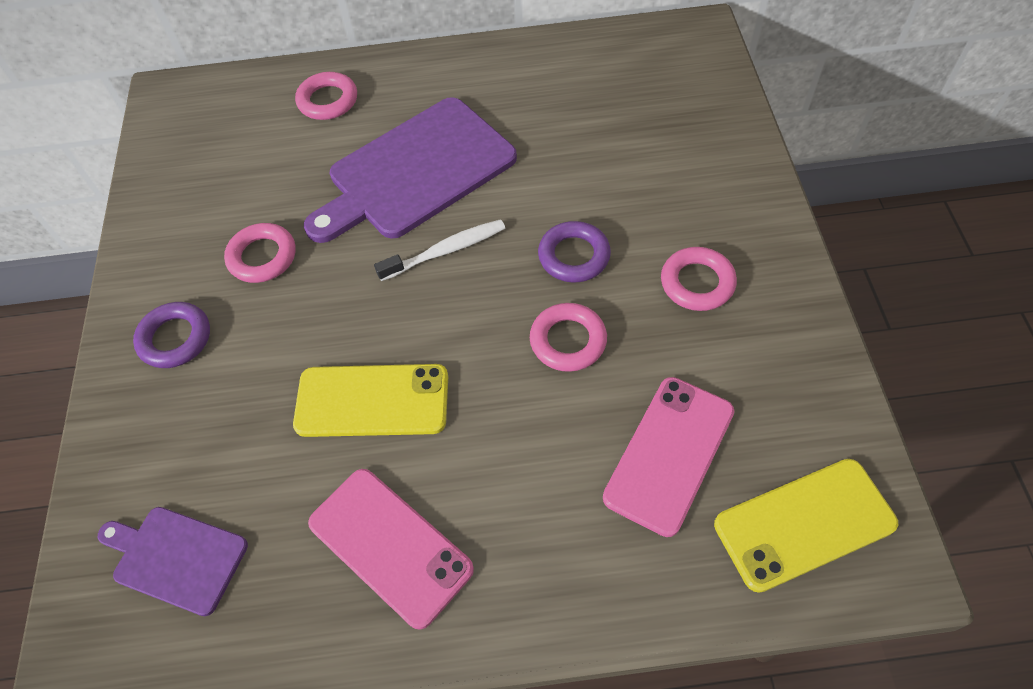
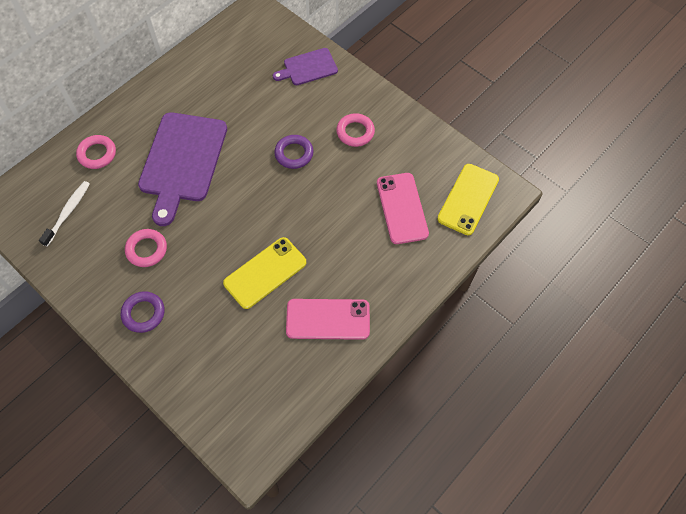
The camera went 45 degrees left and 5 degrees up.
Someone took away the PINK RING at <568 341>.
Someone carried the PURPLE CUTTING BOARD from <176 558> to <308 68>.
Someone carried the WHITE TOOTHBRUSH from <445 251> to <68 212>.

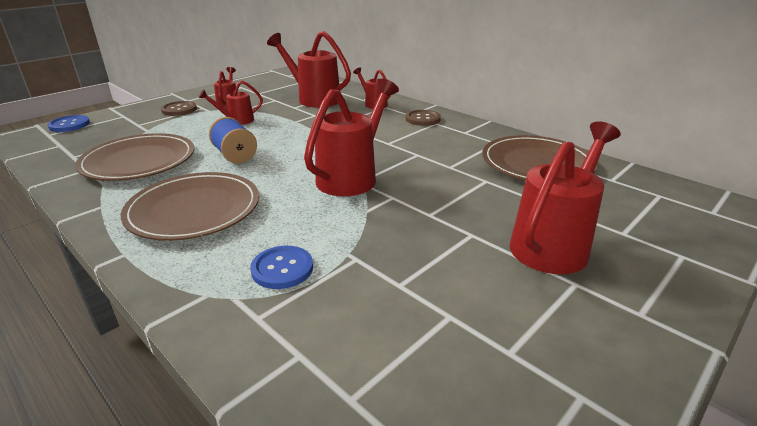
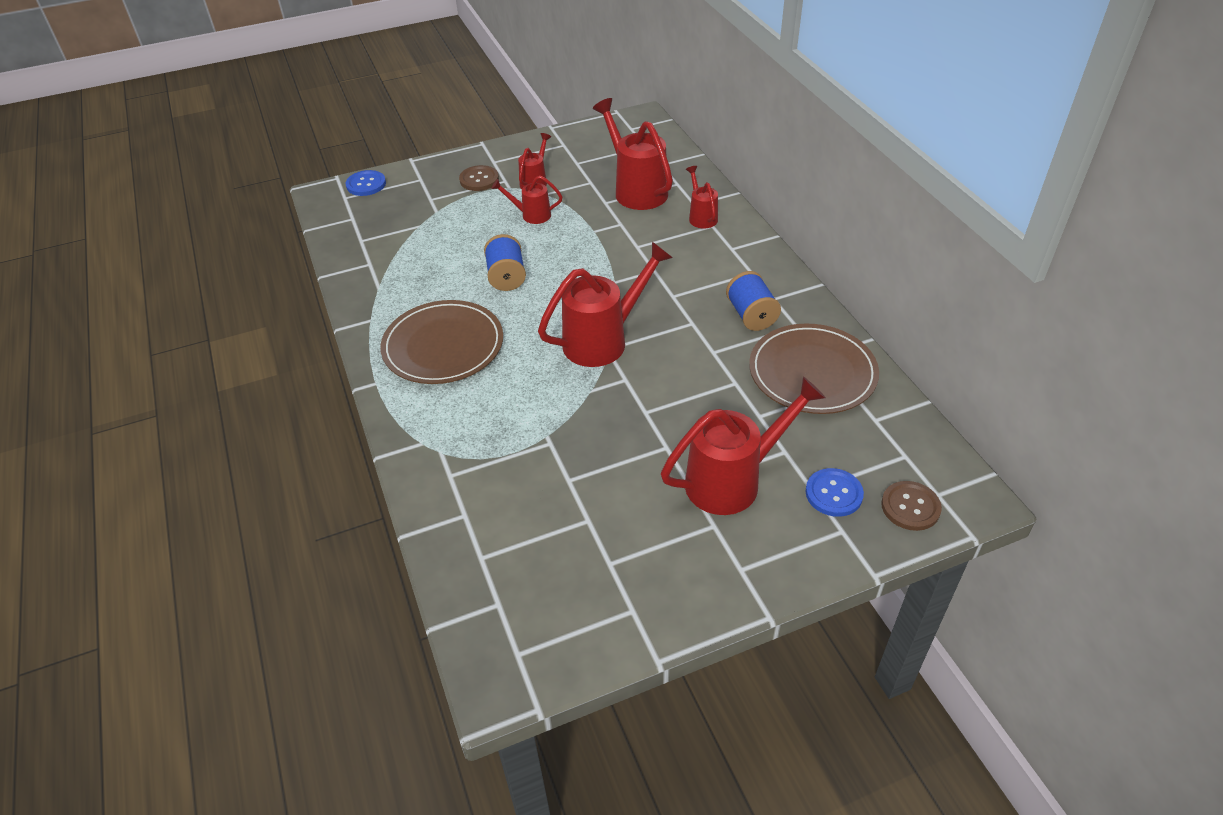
The camera went 25 degrees right and 15 degrees up.
Someone took away the BROWN PLATE at <139 161>.
Someone put down the BLUE SPOOL at <751 315>.
Someone carried the BLUE BUTTON from <282 269> to <833 493>.
Someone carried the BROWN BUTTON from <422 119> to <910 507>.

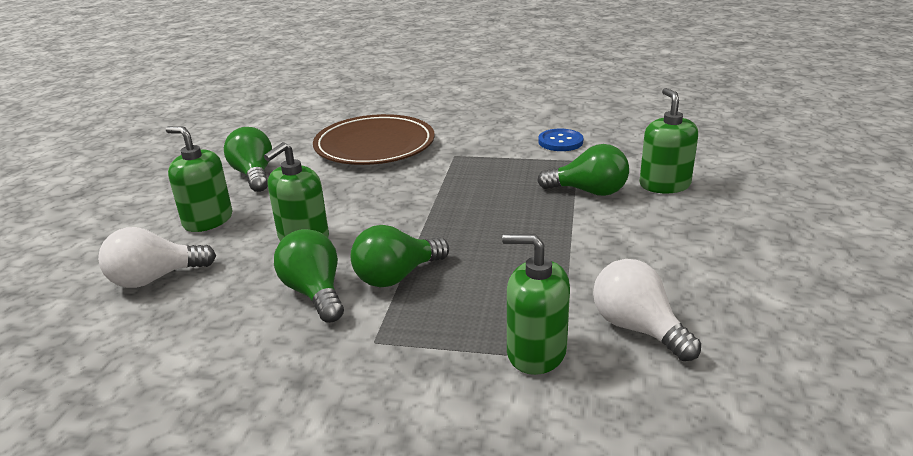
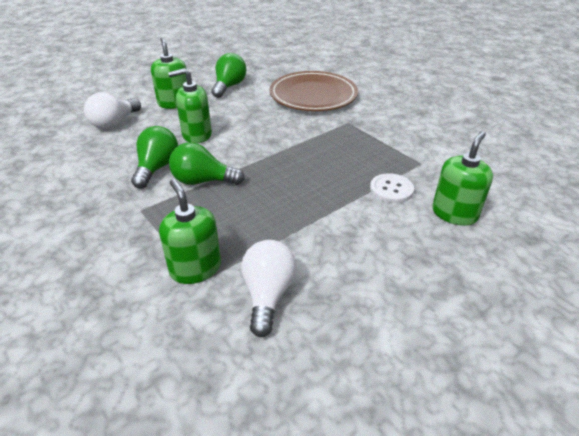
The camera went 40 degrees right and 10 degrees up.
Someone took away the BLUE BUTTON at <560 142>.
Someone swapped the GREEN LIGHT BULB at <589 191> for the WHITE BUTTON at <391 189>.
Someone rotated the WHITE LIGHT BULB at <155 278> by 75 degrees counterclockwise.

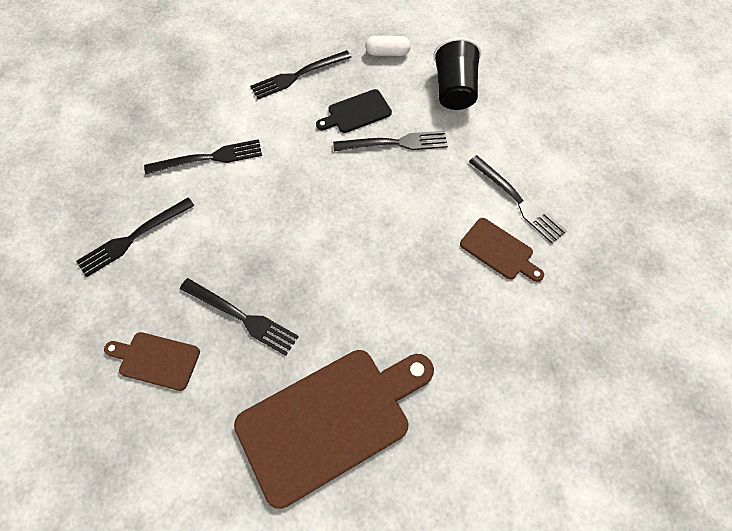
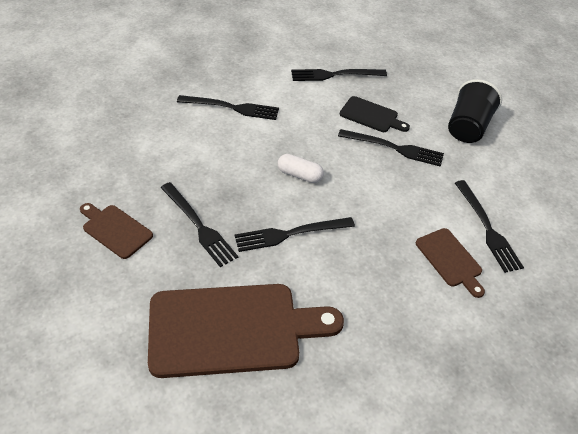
The camera went 20 degrees right and 15 degrees down.
Someone carried the BLACK FORK from <133 238> to <290 234>.
Someone carried the WHITE CAPSULE from <387 53> to <299 175>.
Someone rotated the BLACK CUTTING BOARD at <356 112> by 150 degrees counterclockwise.

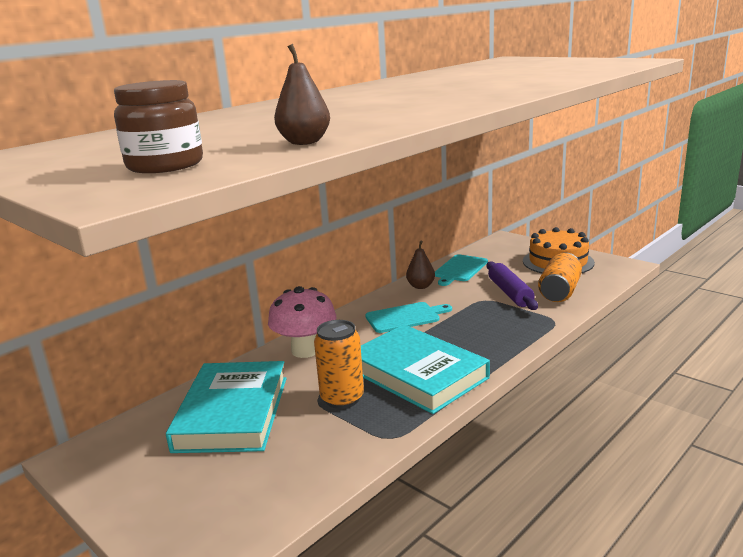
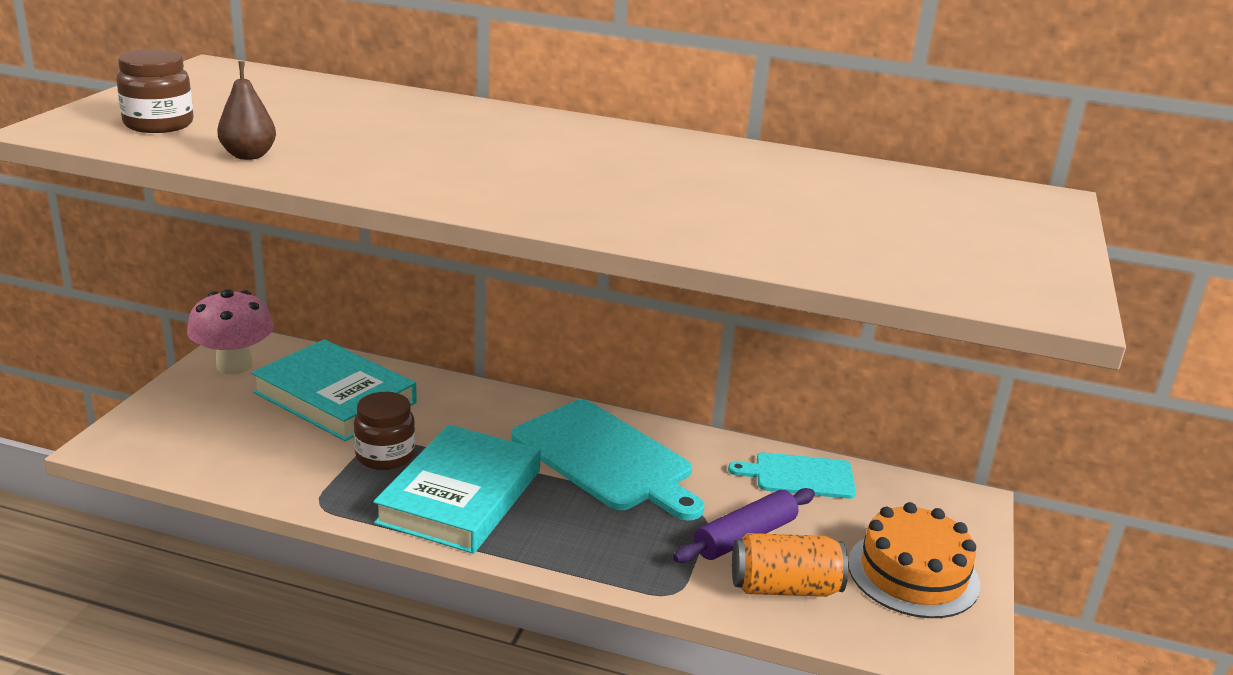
The camera went 60 degrees right and 5 degrees up.
Someone took away the BROWN PEAR at <420 286>.
Someone carried the PINK MUSHROOM from <305 350> to <234 365>.
Someone swapped the ORANGE CAN at <342 398> for the BROWN JAR at <385 456>.
Someone rotated the TURQUOISE BOOK at <232 413> by 60 degrees clockwise.
Someone scaled the TURQUOISE CUTTING BOARD at <405 317> by 1.76.

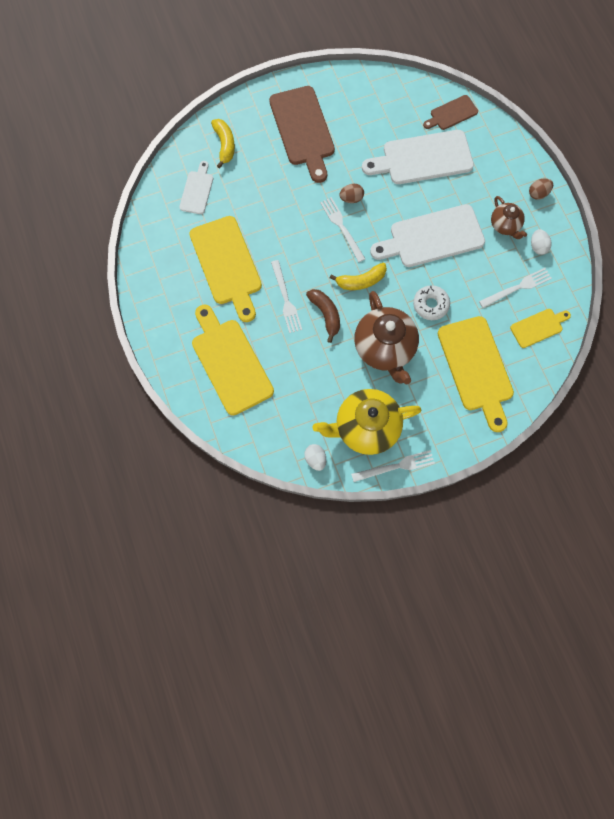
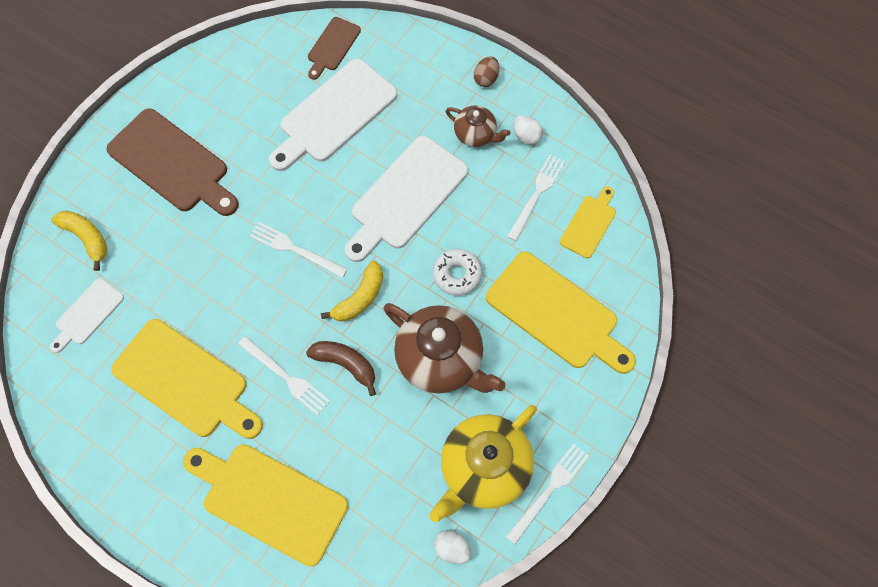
The camera went 35 degrees left and 5 degrees down.
Someone took away the BROWN EGG at <351 198>.
Someone rotated the WHITE CUTTING BOARD at <197 190> by 120 degrees counterclockwise.

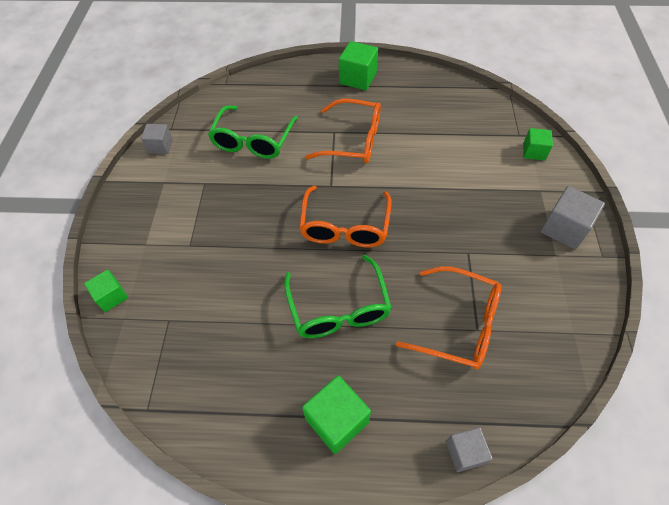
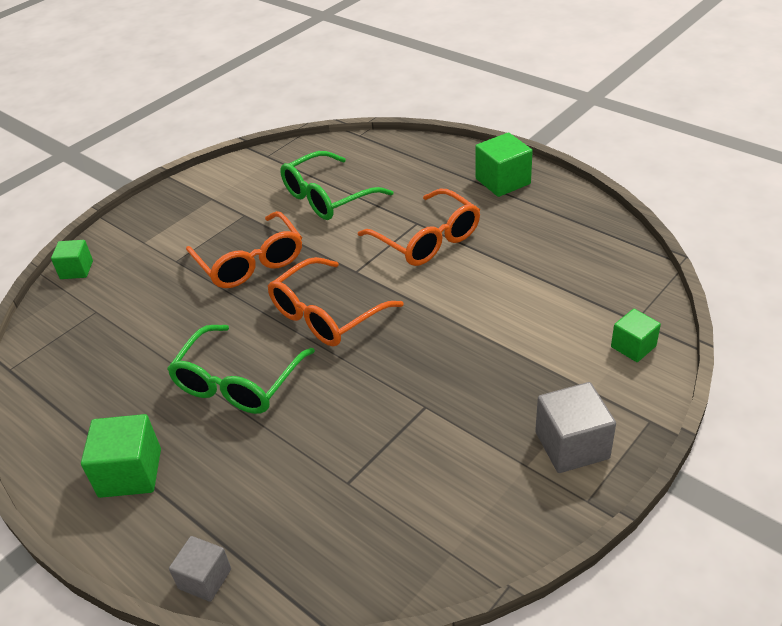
The camera went 40 degrees right and 15 degrees down.
Someone took away the GREY CUBE at <160 146>.
Someone carried the ORANGE GLASSES from <458 324> to <250 262>.

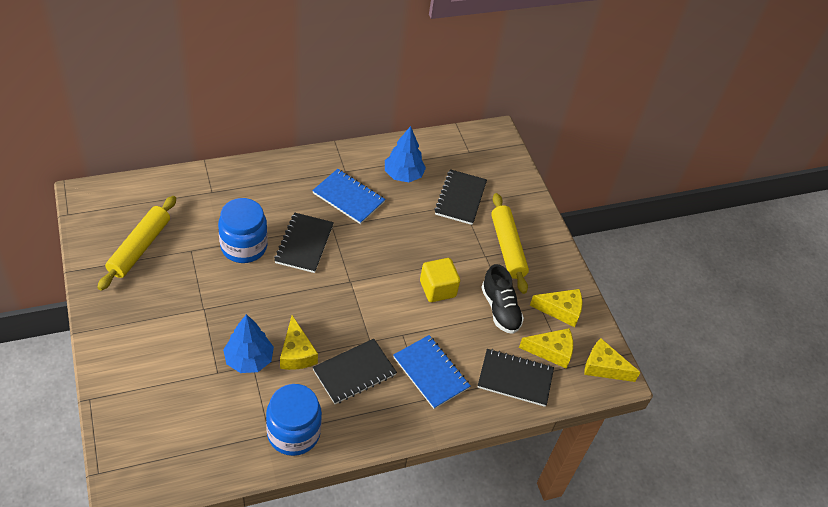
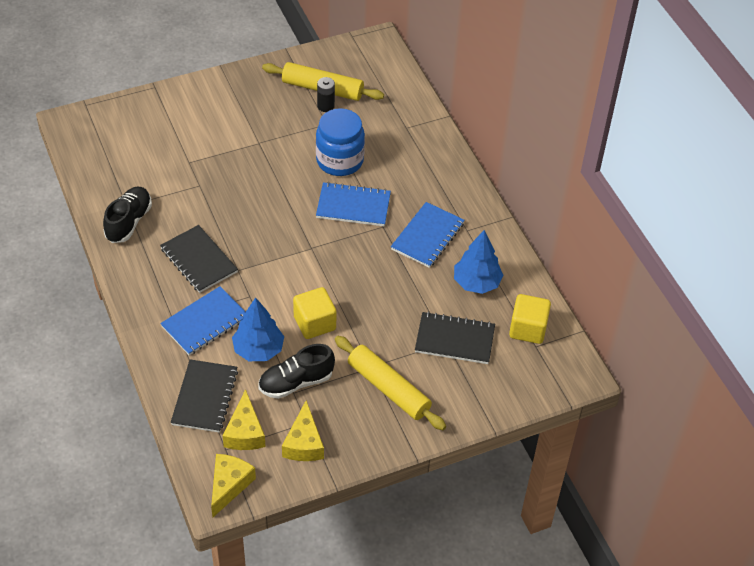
The camera went 90 degrees right and 0 degrees up.
Someone took away the YELLOW CHEESE at <296 353>.
Someone put down the BLACK BATTERY at <325 106>.
Someone put down the YELLOW CUBE at <528 329>.
Someone carried the BLUE TREE from <249 359> to <258 349>.
Someone swapped the BLUE JAR at <293 433> for the BLACK SHOE at <129 222>.
Someone repainted the BLACK NOTEBOOK at <304 244>, which became the BLUE NOTEBOOK at <353 206>.
Someone rotated the YELLOW ROLLING PIN at <507 247> by 60 degrees clockwise.

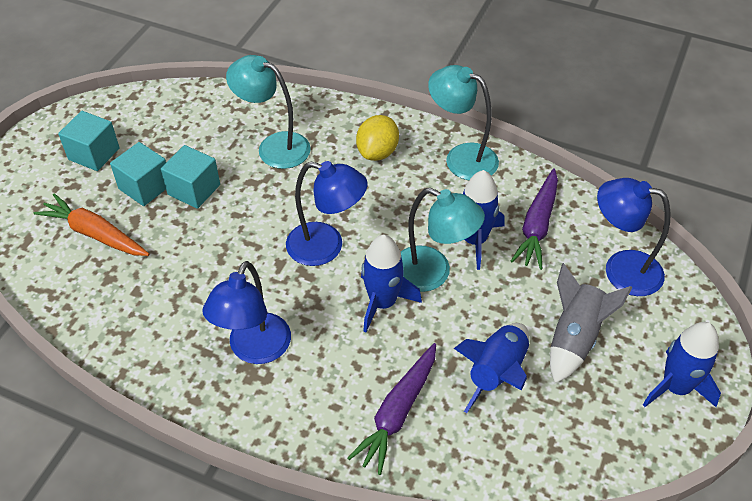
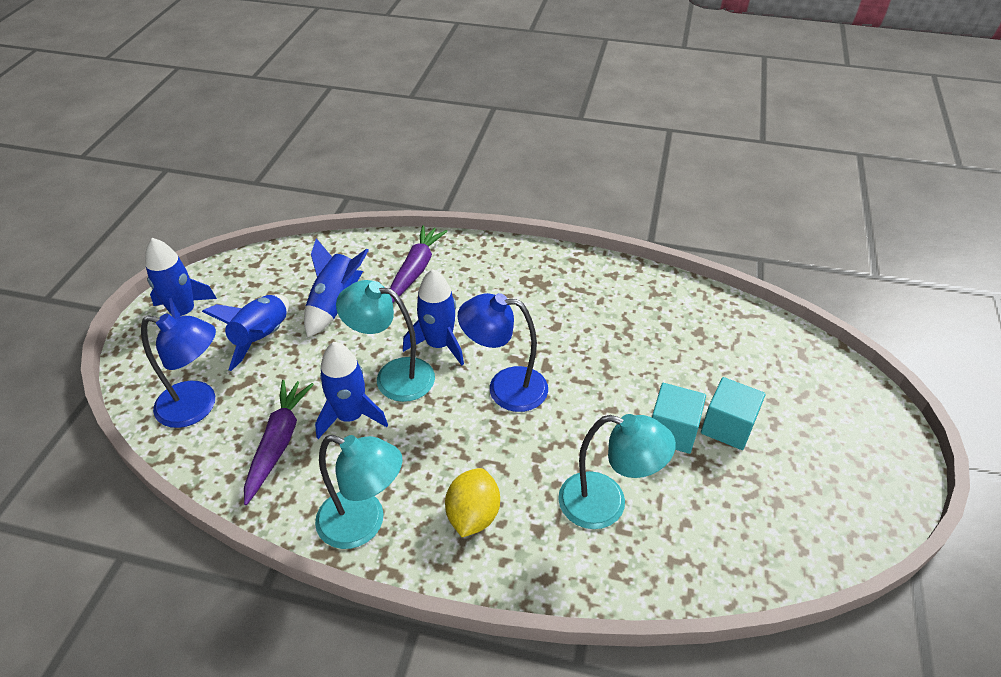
The camera went 170 degrees right and 5 degrees down.
Someone took away the ORANGE CARROT at <95 234>.
Someone took away the TURQUOISE CUBE at <94 154>.
Someone took away the BLUE LAMP at <254 350>.
Someone repainted the GREY ROCKET at <574 338>, which became the BLUE ROCKET at <262 338>.

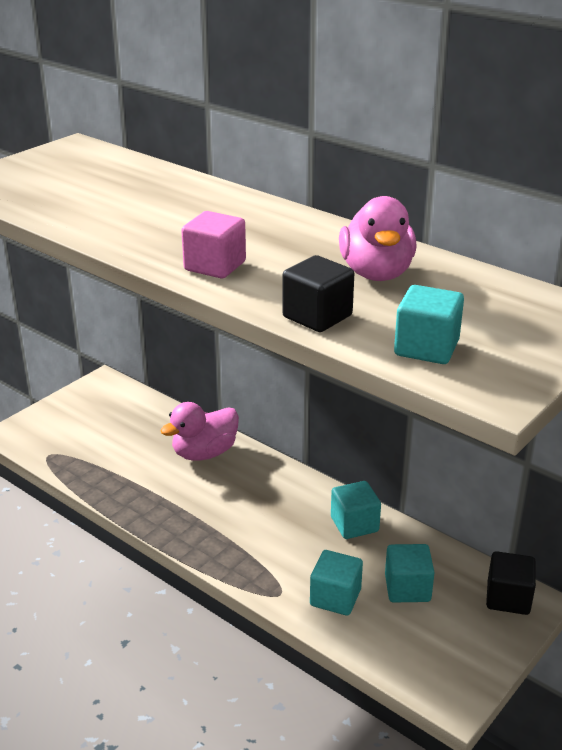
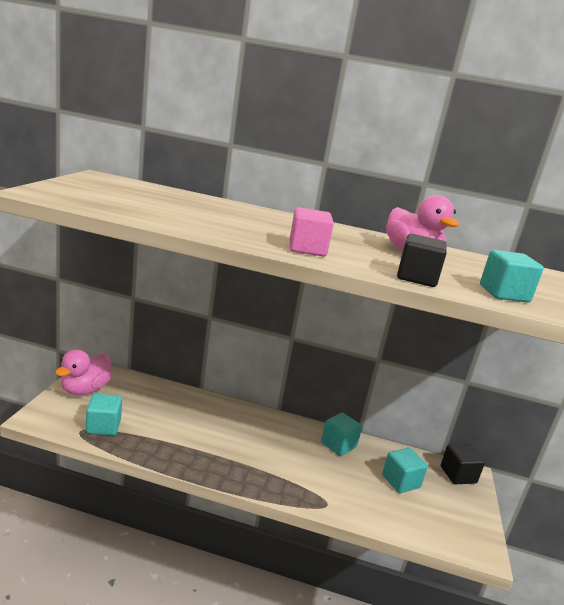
The camera went 30 degrees left and 10 degrees down.
Someone carried the PINK DUCK from <204 453> to <85 390>.
Someone carried the TURQUOISE CUBE from <335 597> to <103 426>.

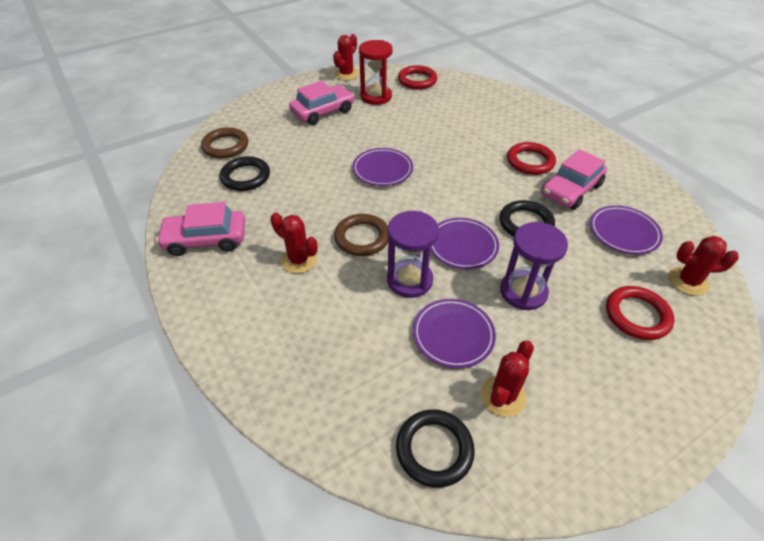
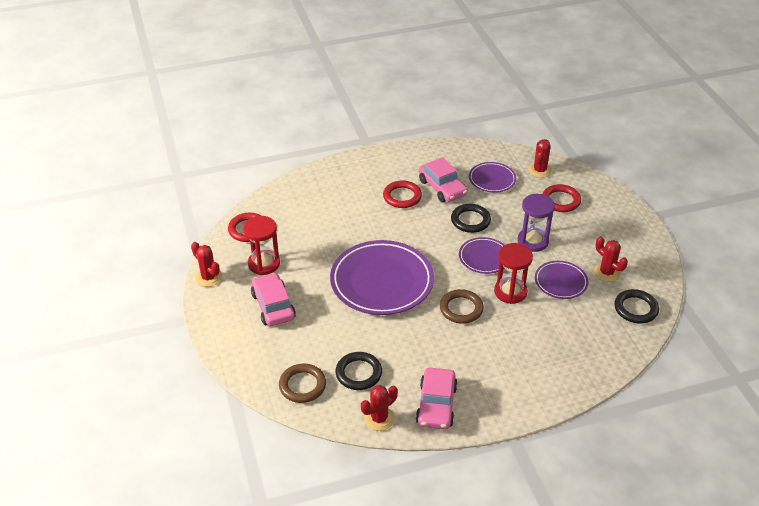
The camera went 75 degrees left and 5 degrees down.
Someone carried the RED CACTUS from <299 260> to <379 418>.
Someone repainted the PURPLE HOURGLASS at <409 280>, which became the RED HOURGLASS at <510 292>.
Someone scaled the PURPLE PLATE at <382 170> by 1.95.

